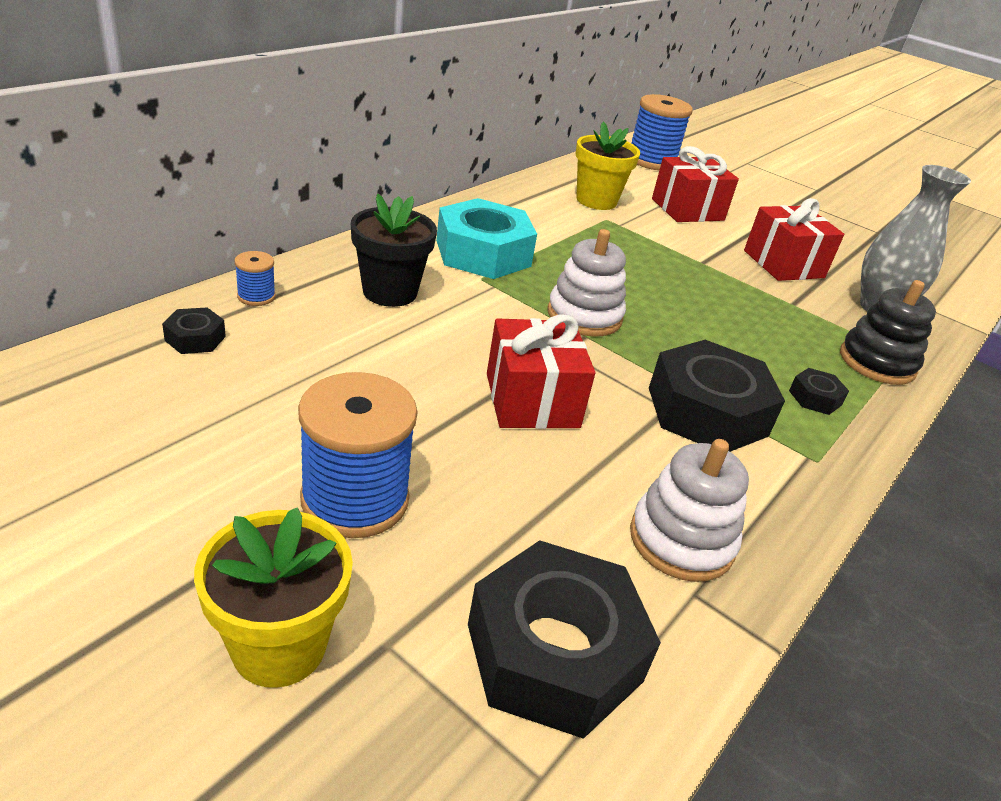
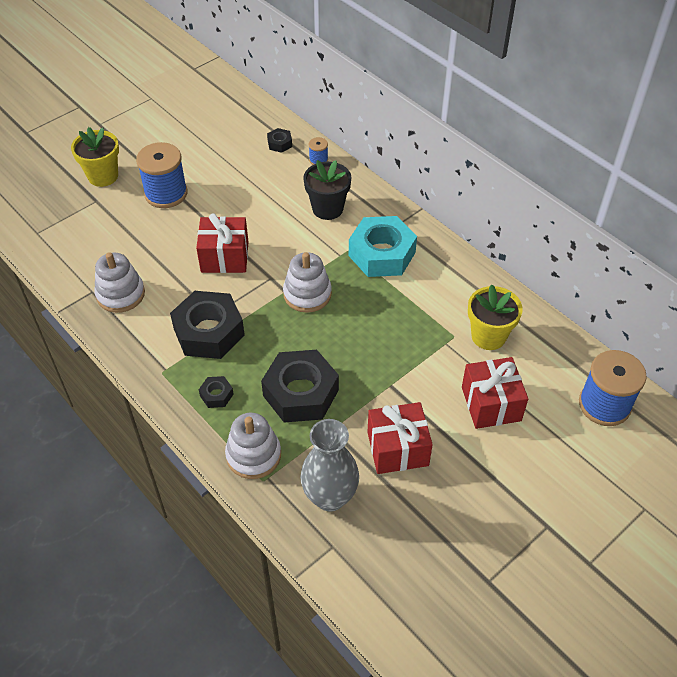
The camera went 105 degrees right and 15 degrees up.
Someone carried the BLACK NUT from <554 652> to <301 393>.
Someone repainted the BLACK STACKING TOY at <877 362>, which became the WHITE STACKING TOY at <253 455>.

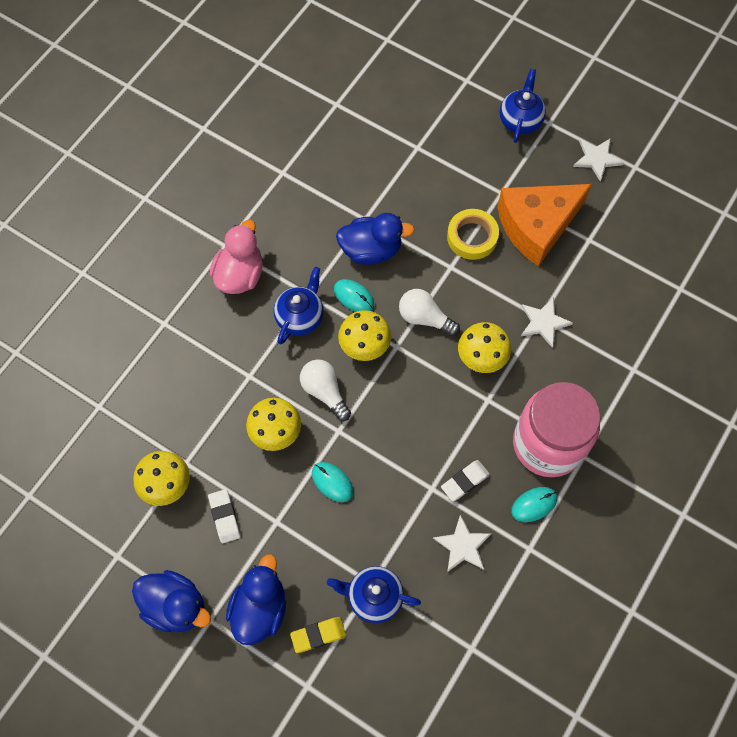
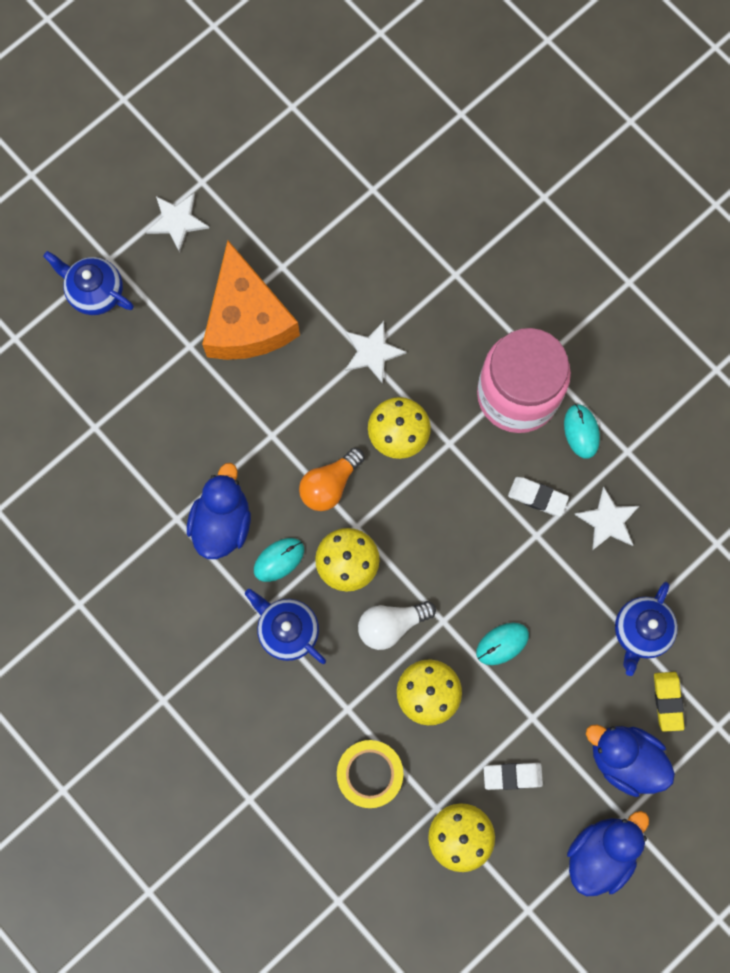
The camera went 75 degrees left and 10 degrees up.
Someone took away the PINK DUCK at <240 275>.
Someone carried the YELLOW TAPE from <472 237> to <369 773>.
Someone repainted the WHITE LIGHT BULB at <424 318>, which became the ORANGE LIGHT BULB at <329 485>.
Someone rotated the WHITE ERASER at <465 481> by 45 degrees counterclockwise.

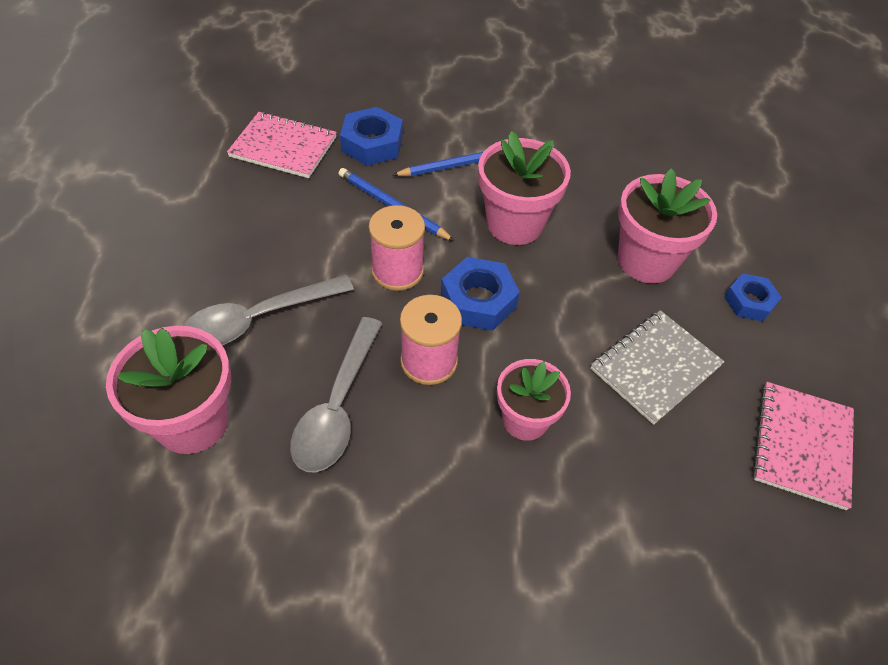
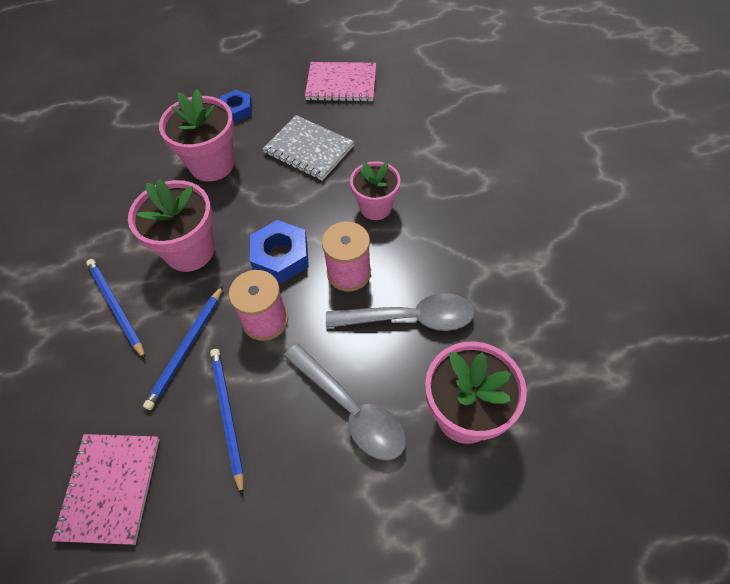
The camera went 100 degrees left and 5 degrees up.
Someone took away the BLUE NUT at <372 143>.
Someone put down the BLUE PENCIL at <227 416>.

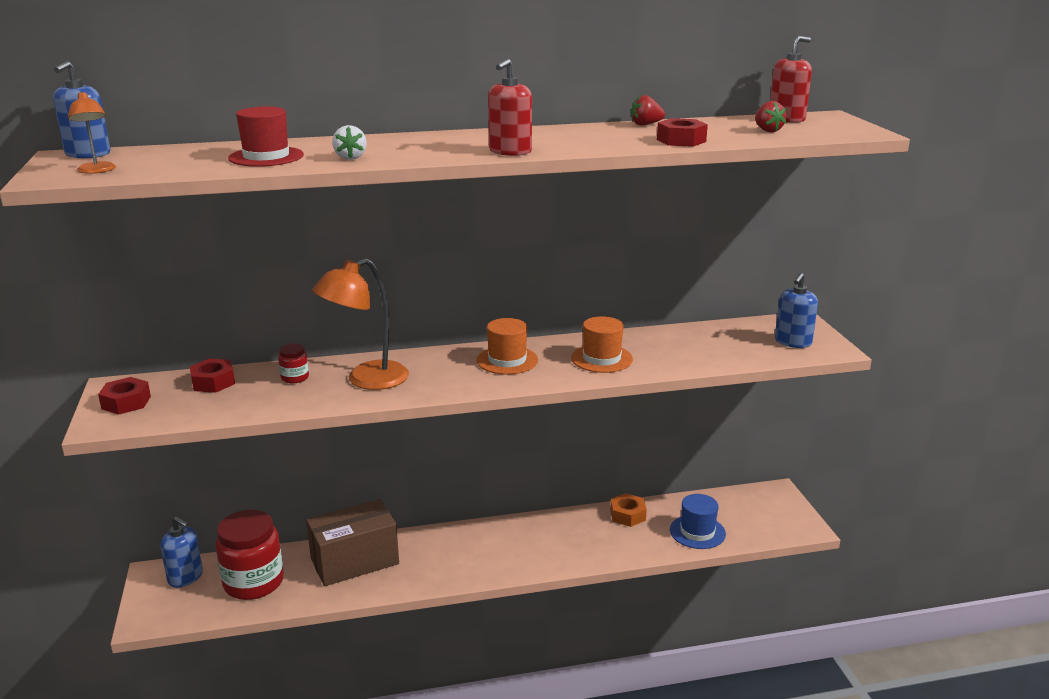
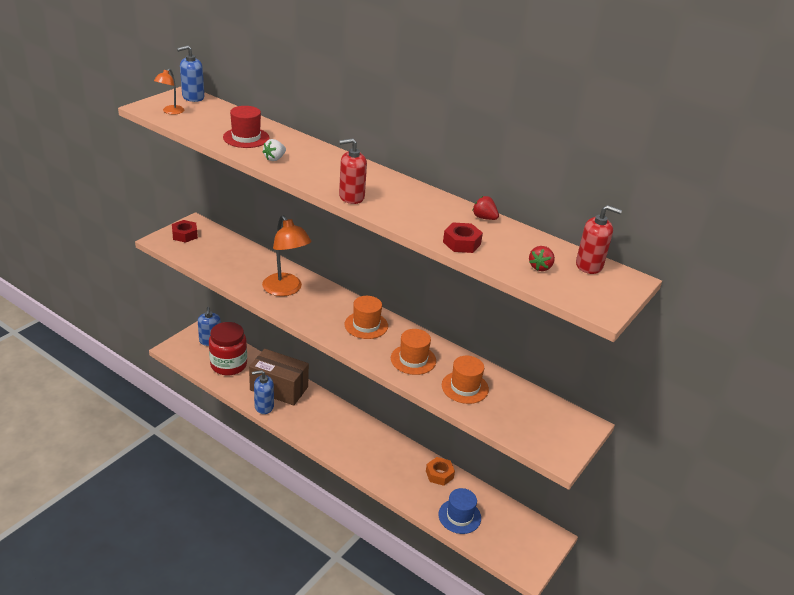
The camera went 45 degrees right and 10 degrees up.
Someone took away the RED NUT at <213 382>.
Someone took away the RED JAR at <295 378>.
Someone put down the ORANGE HAT at <465 387>.
Someone carried the BLUE SOAP DISPENSER from <793 342> to <264 406>.
Someone rotated the ORANGE LAMP at <366 380> by 135 degrees counterclockwise.

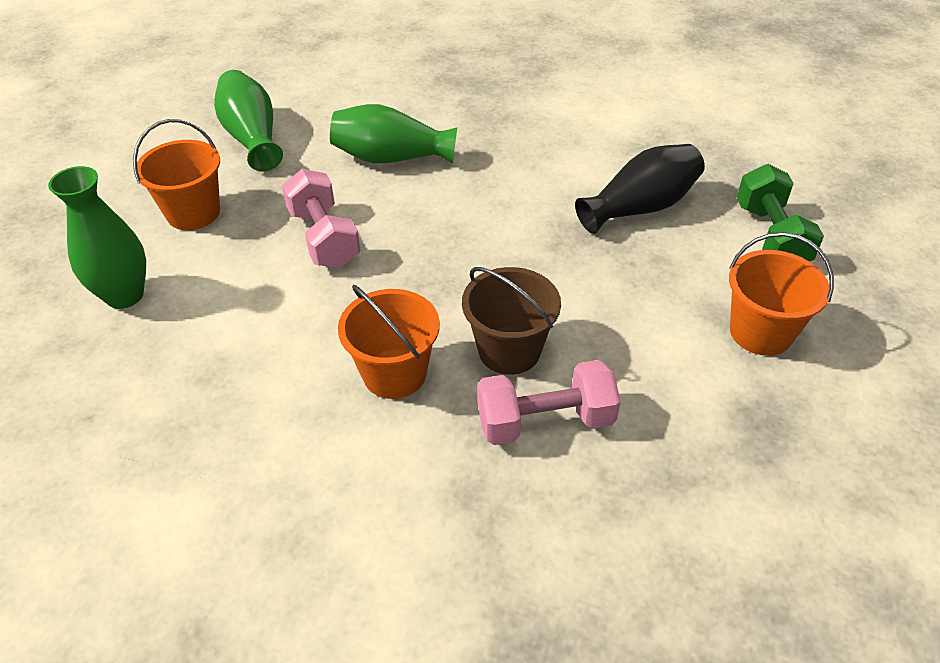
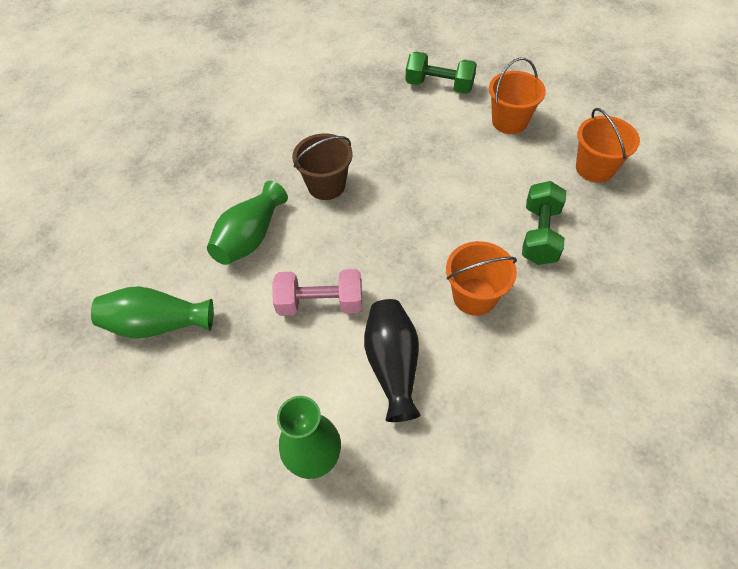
The camera went 65 degrees left and 10 degrees up.
Someone carried the ORANGE BUCKET from <193 213> to <594 168>.
Someone carried the BROWN BUCKET from <509 350> to <326 185>.
Someone carried the BLACK VASE from <640 207> to <393 365>.
Someone repainted the PINK DUMBBELL at <545 421>, which became the GREEN DUMBBELL at <539 234>.

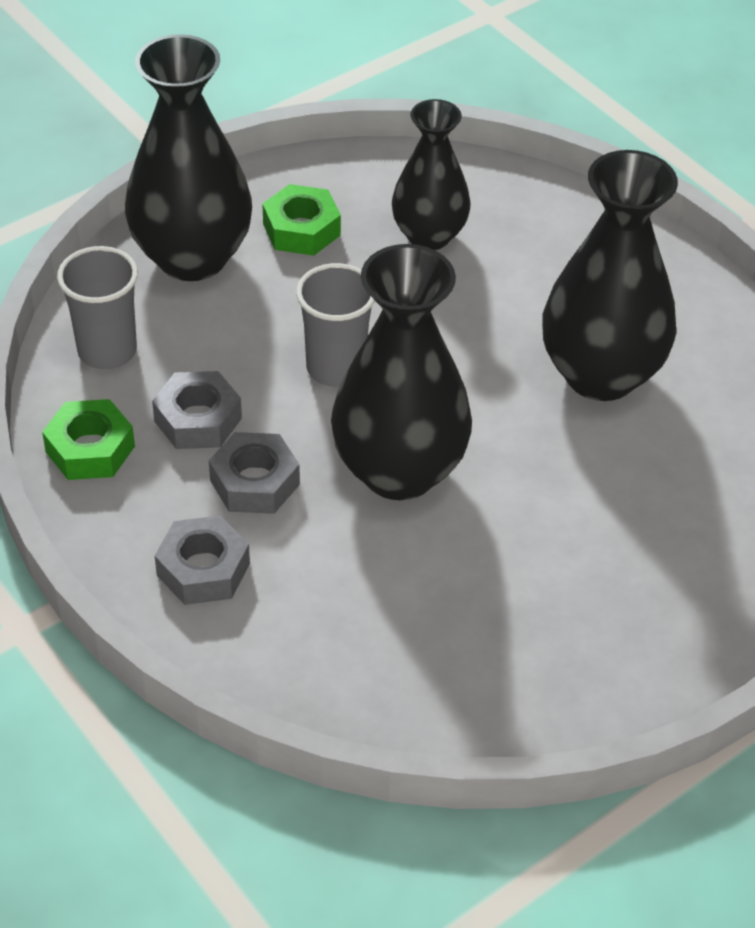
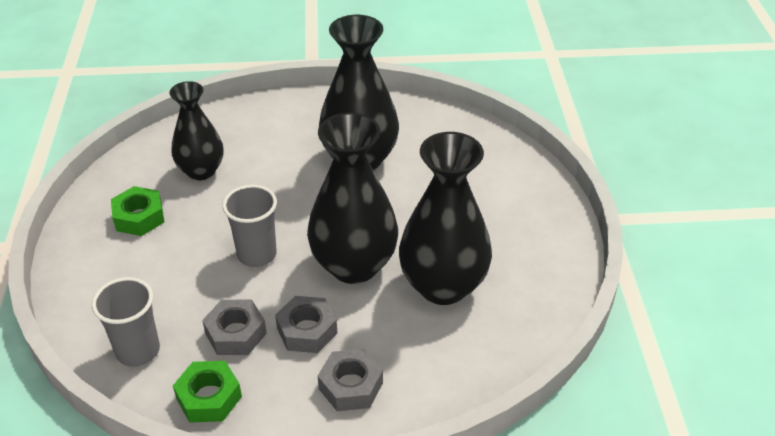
The camera went 55 degrees left and 5 degrees down.
Someone carried the BLACK VASE from <192 257> to <443 286>.

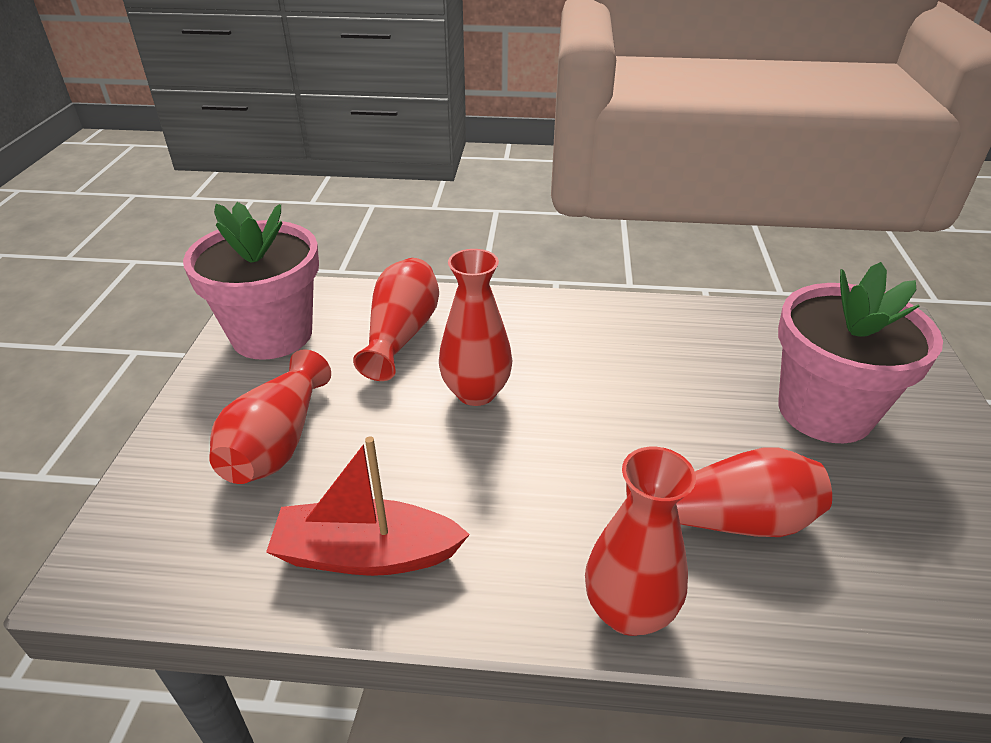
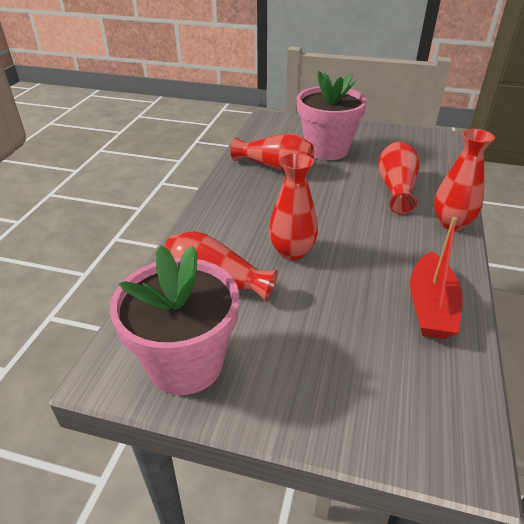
The camera went 80 degrees left and 0 degrees up.
Someone carried the RED VASE from <277 442> to <275 167>.

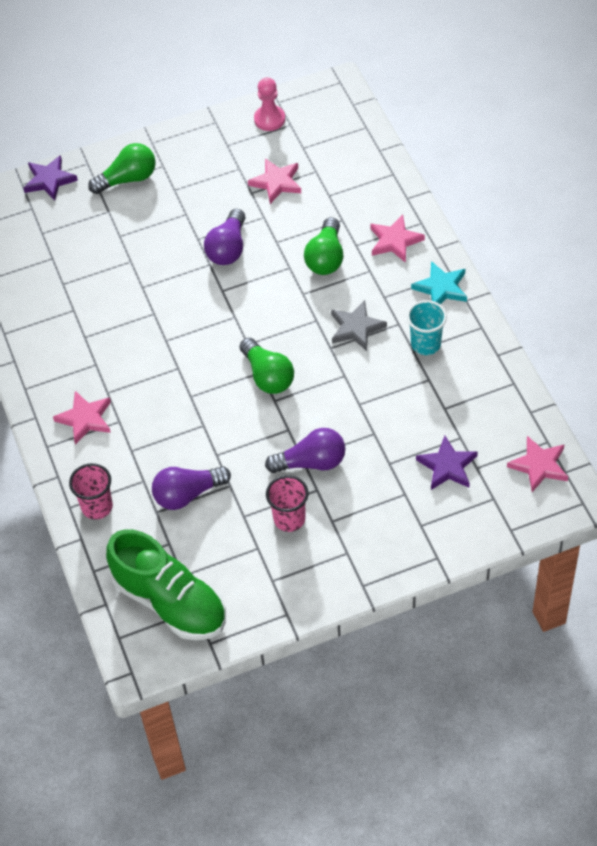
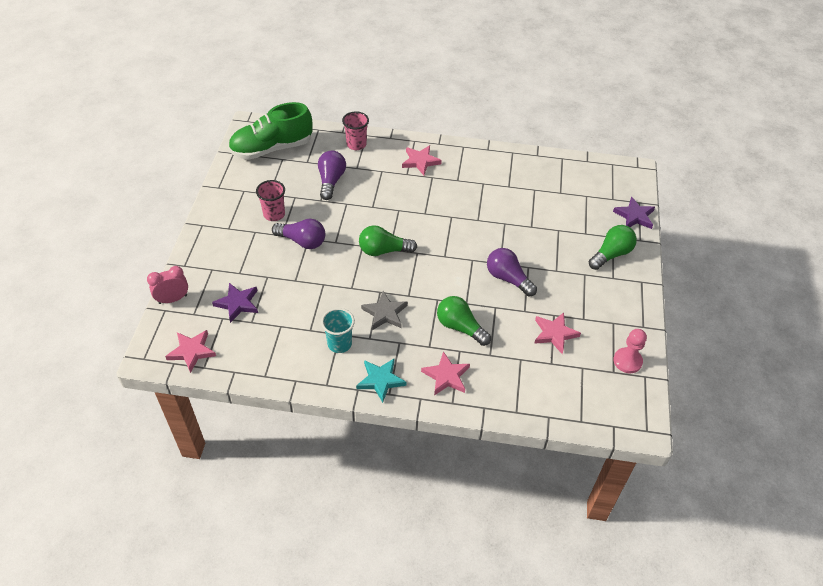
The camera went 115 degrees right and 5 degrees down.
Someone put down the PINK CLOCK at <173 299>.
Someone rotated the GREEN LIGHT BULB at <128 179> by 135 degrees counterclockwise.
Someone rotated the PURPLE LIGHT BULB at <311 462> by 90 degrees counterclockwise.

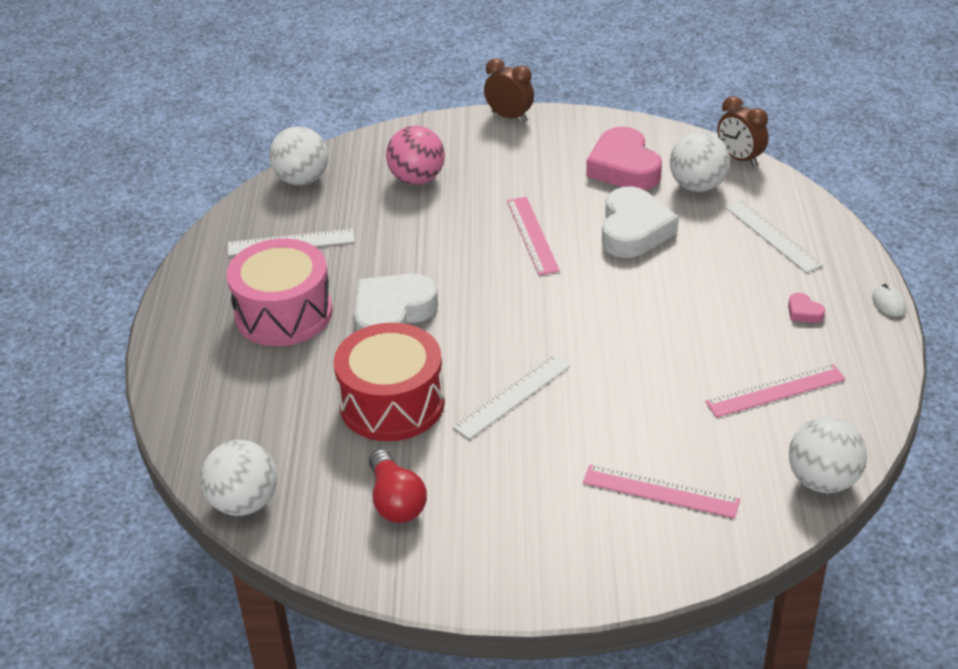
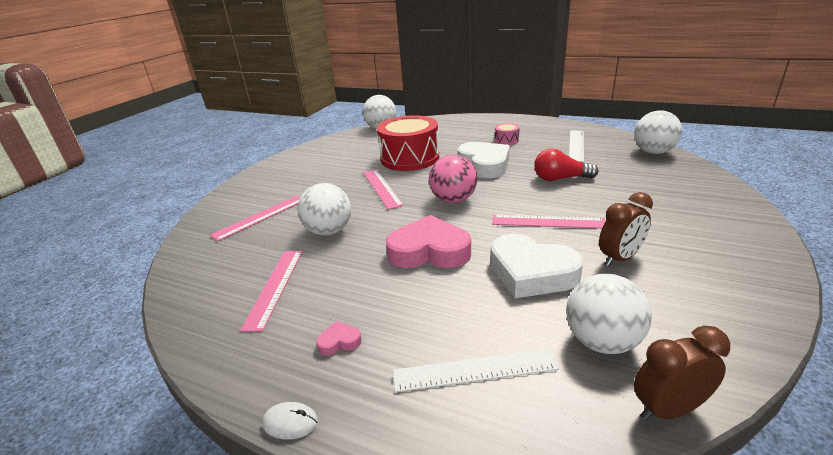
The camera went 115 degrees right and 10 degrees down.
Someone carried the RED LIGHT BULB from <396 501> to <560 179>.
Someone carried the PINK BALL from <417 179> to <453 200>.
Someone carried the BROWN CLOCK from <509 116> to <620 258>.
Someone carried the PINK HEART from <624 167> to <429 251>.
Someone carried the WHITE BALL from <822 481> to <329 231>.
Someone repainted the WHITE RULER at <512 396>, which became the PINK RULER at <381 188>.
Someone scaled the PINK DRUM at <283 313> by 0.43.

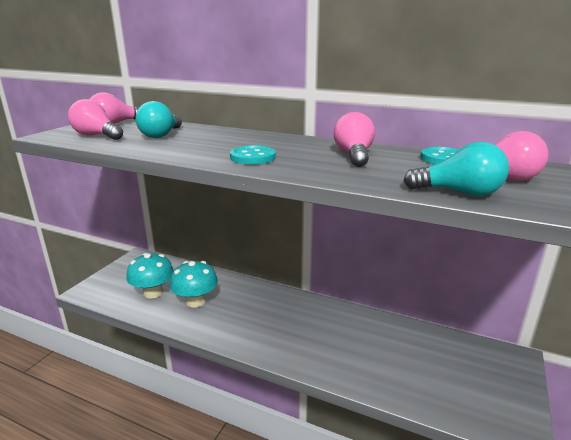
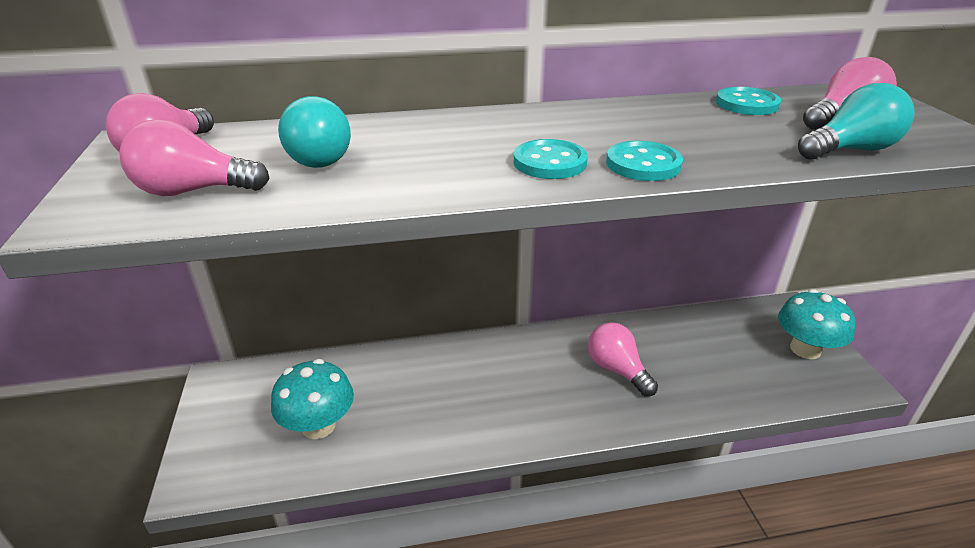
The camera went 35 degrees left and 10 degrees up.
Someone put down the TURQUOISE BUTTON at <643 164>.
Someone carried the TURQUOISE MUSHROOM from <195 301> to <805 349>.
Someone carried the PINK LIGHT BULB from <354 156> to <617 369>.

